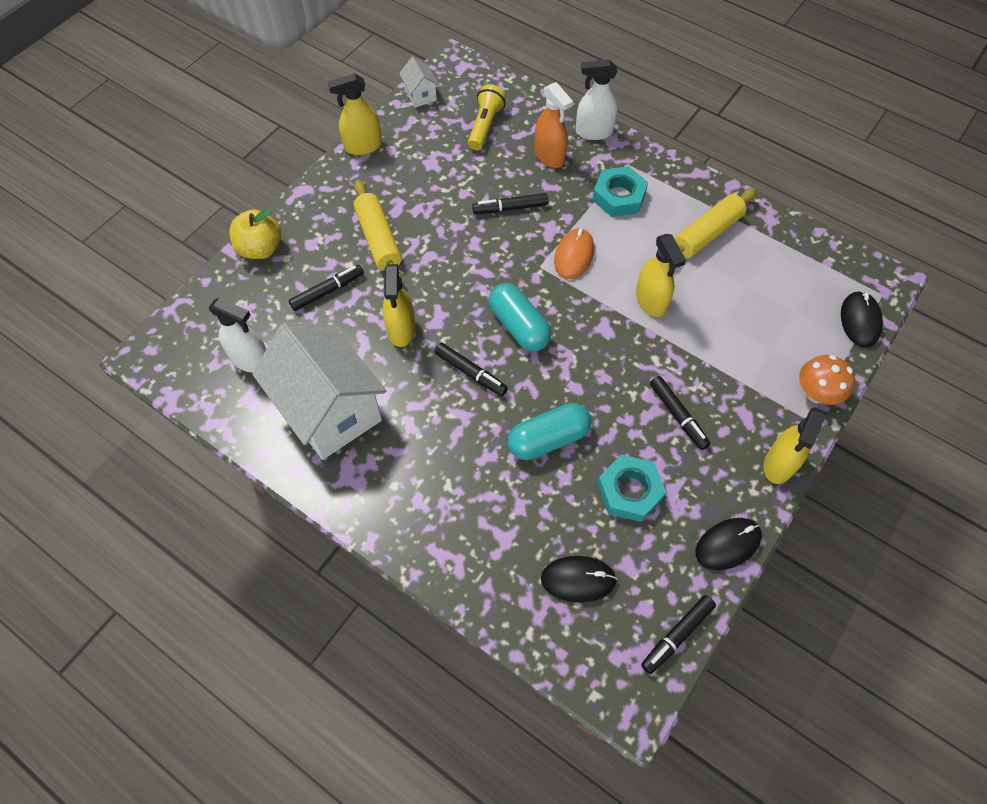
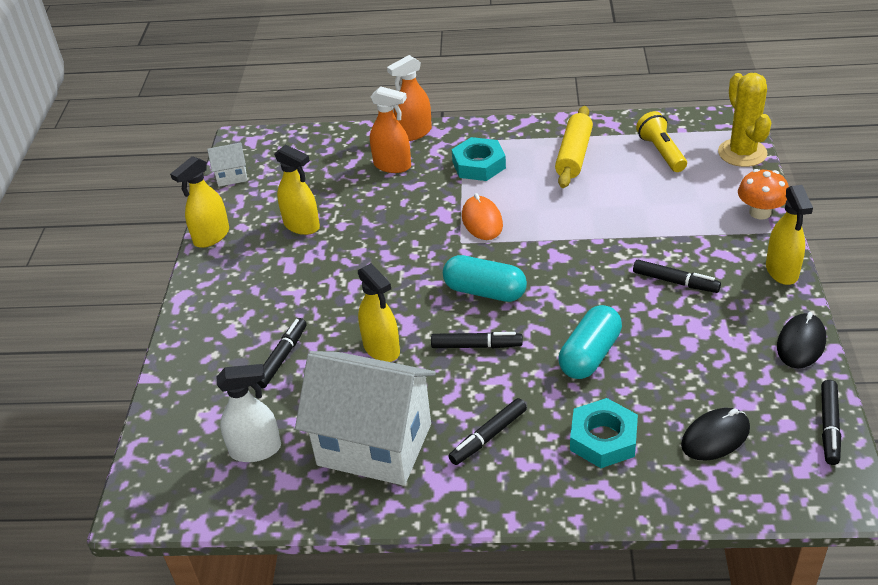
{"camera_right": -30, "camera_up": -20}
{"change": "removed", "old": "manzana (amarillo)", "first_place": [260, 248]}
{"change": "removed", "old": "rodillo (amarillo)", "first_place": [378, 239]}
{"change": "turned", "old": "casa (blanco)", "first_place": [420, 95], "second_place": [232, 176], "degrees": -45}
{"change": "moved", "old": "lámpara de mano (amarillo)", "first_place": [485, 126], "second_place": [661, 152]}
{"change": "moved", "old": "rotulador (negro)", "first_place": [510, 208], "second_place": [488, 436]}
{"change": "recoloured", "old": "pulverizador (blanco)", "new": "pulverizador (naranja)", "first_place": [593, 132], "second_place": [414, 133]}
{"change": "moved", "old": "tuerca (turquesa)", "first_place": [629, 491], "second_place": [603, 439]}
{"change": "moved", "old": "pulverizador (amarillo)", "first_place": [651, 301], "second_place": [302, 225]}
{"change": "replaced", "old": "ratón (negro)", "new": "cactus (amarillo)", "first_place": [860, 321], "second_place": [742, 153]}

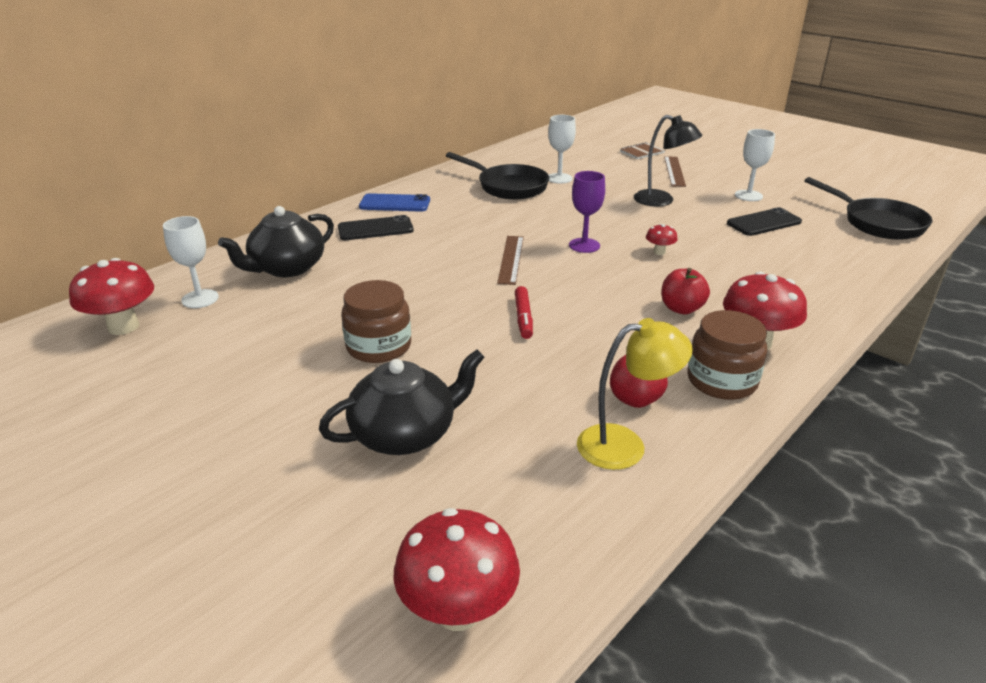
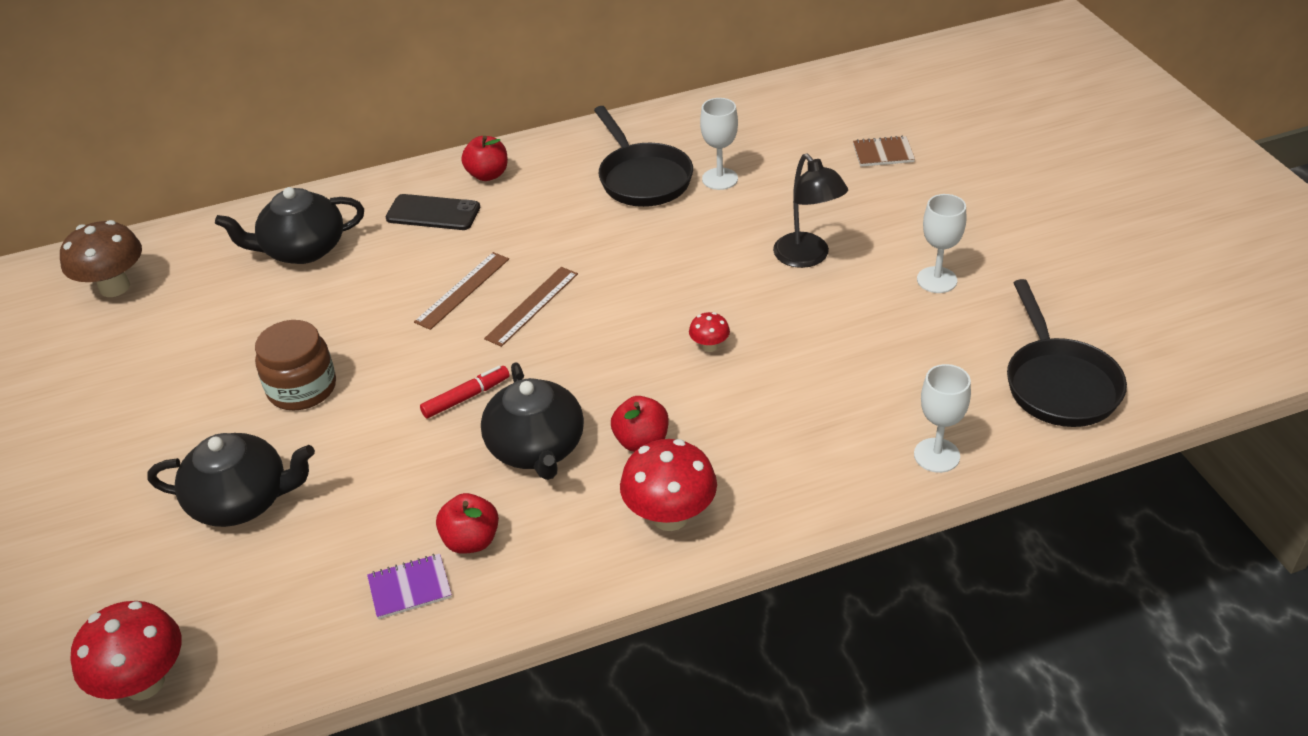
{"camera_right": 30, "camera_up": 10}
{"change": "recoloured", "old": "seta (rojo)", "new": "seta (marrón)", "first_place": [123, 327], "second_place": [114, 287]}
{"change": "moved", "old": "copa (blanco)", "first_place": [200, 299], "second_place": [936, 455]}
{"change": "replaced", "old": "móvil (azul)", "new": "manzana (rojo)", "first_place": [395, 203], "second_place": [488, 175]}
{"change": "turned", "old": "rotulador (rojo)", "first_place": [523, 318], "second_place": [466, 397], "degrees": -150}
{"change": "removed", "old": "copa (morado)", "first_place": [584, 245]}
{"change": "replaced", "old": "lámpara (amarillo)", "new": "cuaderno (morado)", "first_place": [625, 445], "second_place": [410, 588]}
{"change": "moved", "old": "regla (marrón)", "first_place": [674, 171], "second_place": [462, 290]}
{"change": "removed", "old": "tarro (marrón)", "first_place": [721, 381]}
{"change": "removed", "old": "móvil (negro)", "first_place": [764, 223]}
{"change": "added", "new": "tetera (negro)", "second_place": [536, 448]}

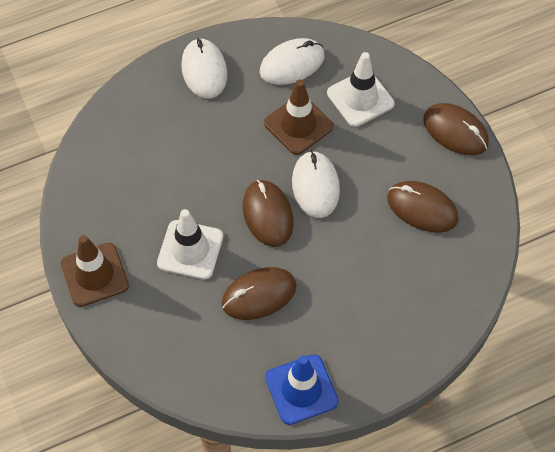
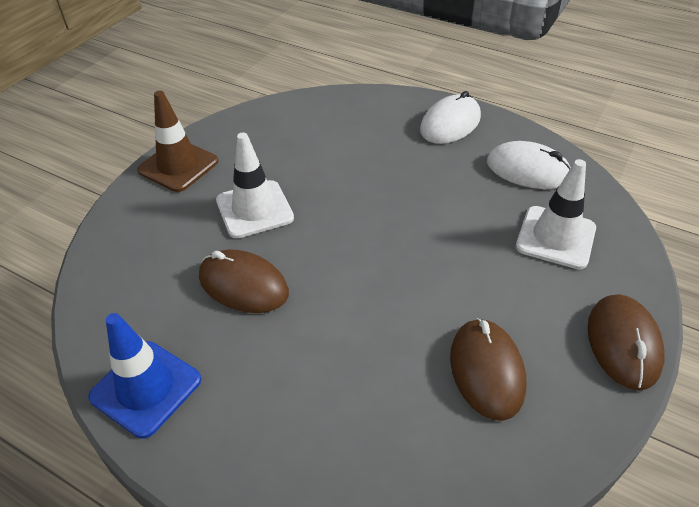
{"camera_right": 55, "camera_up": -15}
{"change": "removed", "old": "ratón (marrón)", "first_place": [267, 214]}
{"change": "removed", "old": "cono de tráfico (marrón)", "first_place": [298, 125]}
{"change": "removed", "old": "ratón (blanco)", "first_place": [315, 186]}

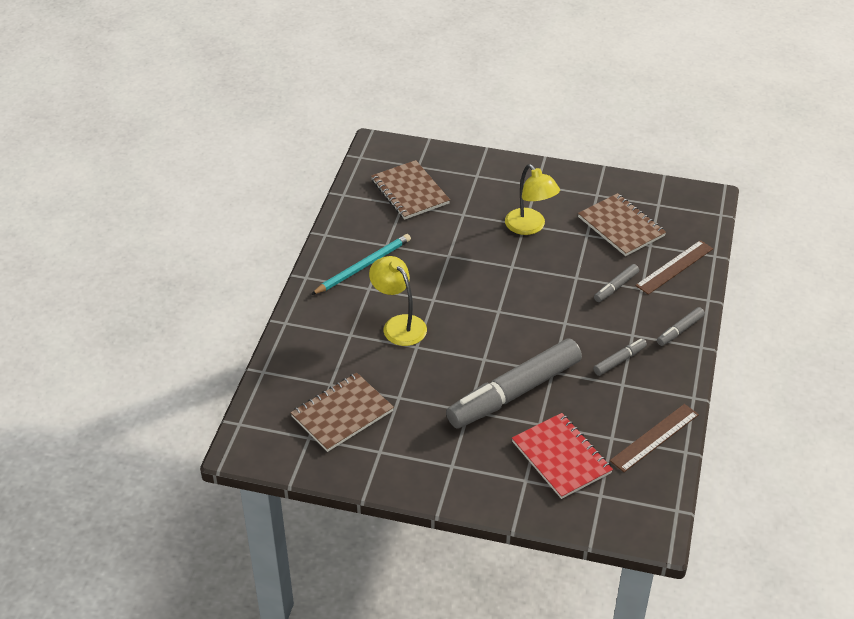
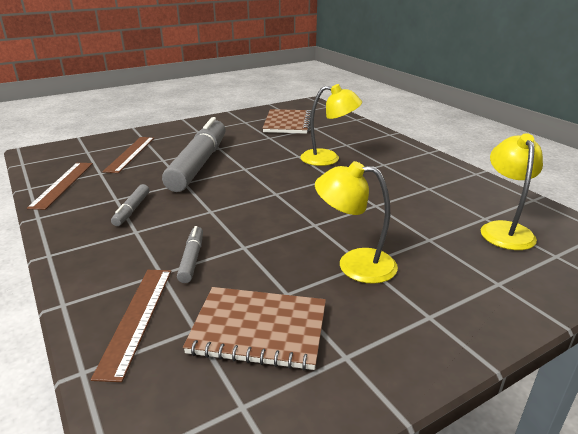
{"camera_right": 135, "camera_up": -15}
{"change": "removed", "old": "lápiz (turquesa)", "first_place": [363, 266]}
{"change": "replaced", "old": "cuaderno (marrón)", "new": "lámpara (amarillo)", "first_place": [410, 192], "second_place": [504, 230]}
{"change": "replaced", "old": "cuaderno (rojo)", "new": "regla (marrón)", "first_place": [561, 457], "second_place": [130, 154]}
{"change": "removed", "old": "rotulador (gris)", "first_place": [680, 330]}

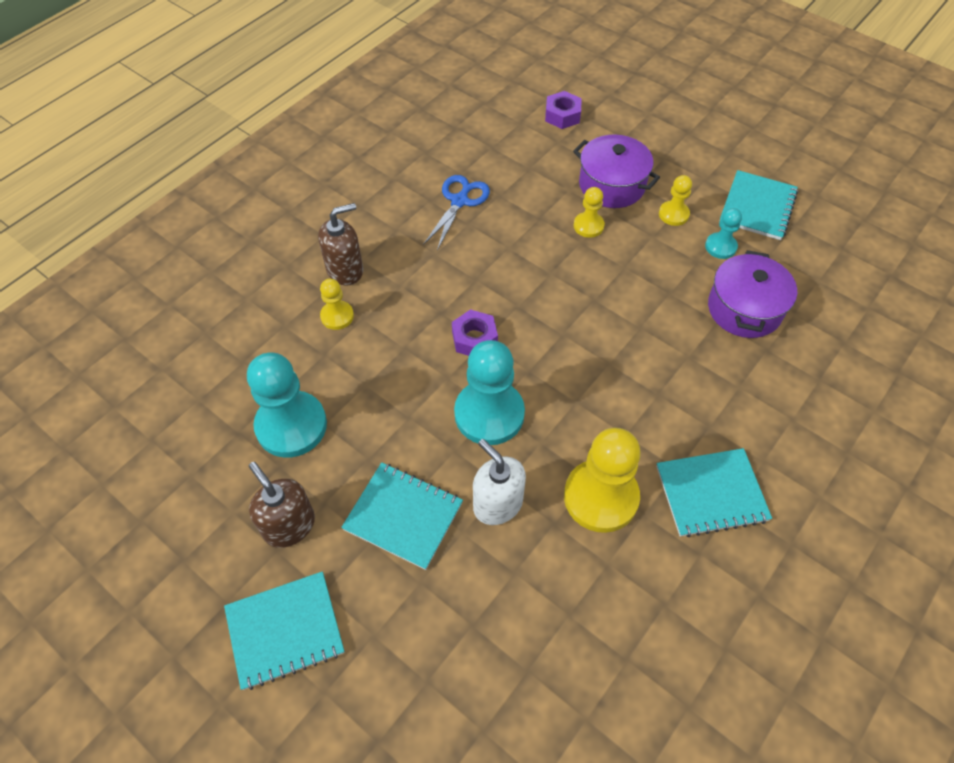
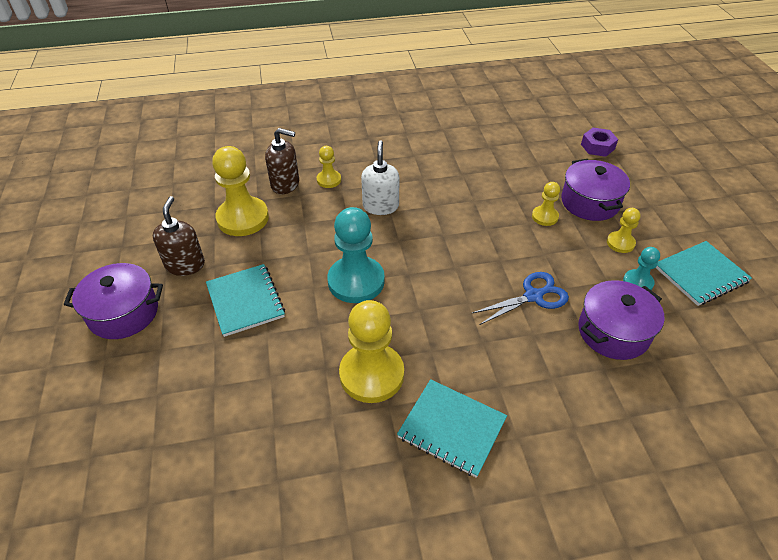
{"camera_right": 40, "camera_up": -10}
{"change": "replaced", "old": "cuaderno (turquesa)", "new": "olla (morado)", "first_place": [285, 630], "second_place": [123, 313]}
{"change": "recoloured", "old": "peón (turquesa)", "new": "peón (amarillo)", "first_place": [291, 426], "second_place": [243, 218]}
{"change": "moved", "old": "dispensador de jabón (marrón)", "first_place": [345, 270], "second_place": [285, 184]}
{"change": "moved", "old": "tijeras (azul)", "first_place": [459, 201], "second_place": [533, 296]}
{"change": "removed", "old": "tuerca (morado)", "first_place": [474, 339]}
{"change": "moved", "old": "dispensador de jabón (blanco)", "first_place": [497, 504], "second_place": [380, 206]}

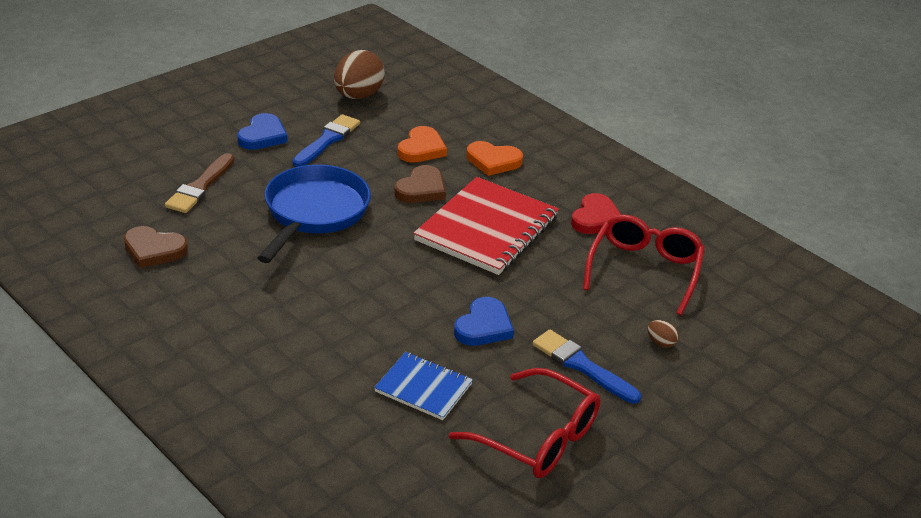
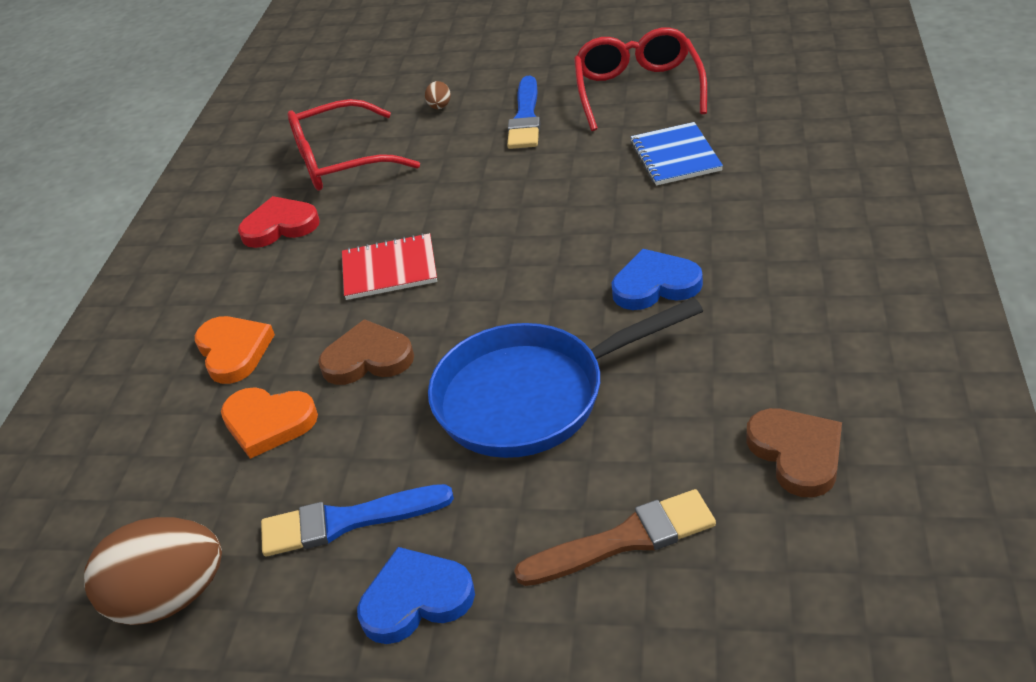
{"camera_right": -120, "camera_up": 5}
{"change": "turned", "old": "corazón (naranja)", "first_place": [421, 149], "second_place": [268, 423], "degrees": -150}
{"change": "resized", "old": "cuaderno (rojo)", "first_place": [487, 229], "second_place": [389, 269], "factor": 0.54}
{"change": "moved", "old": "corazón (azul)", "first_place": [483, 326], "second_place": [655, 285]}

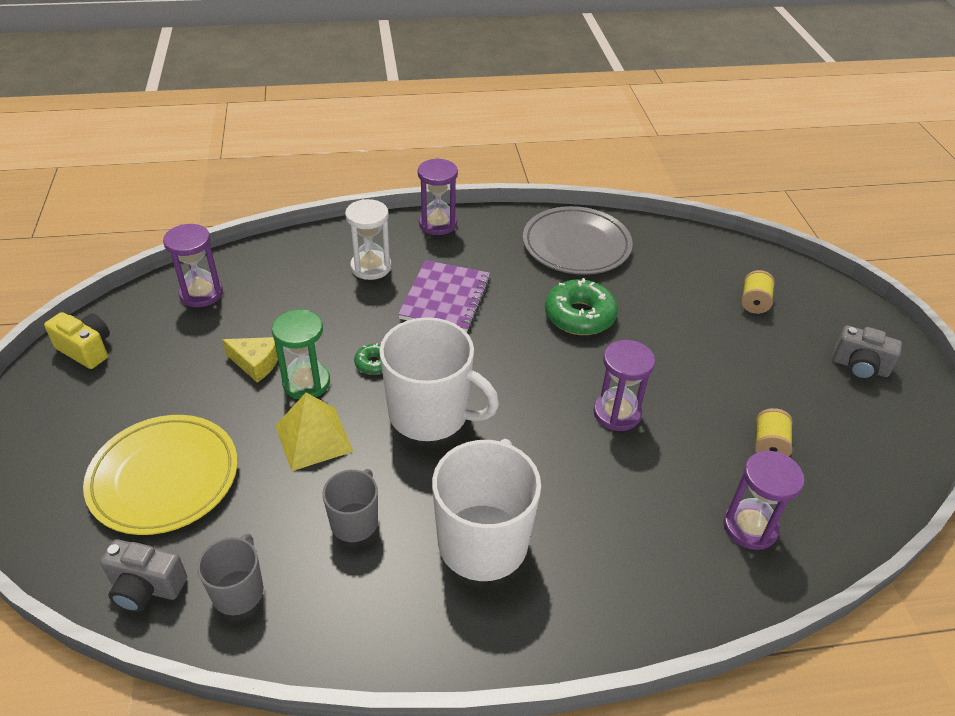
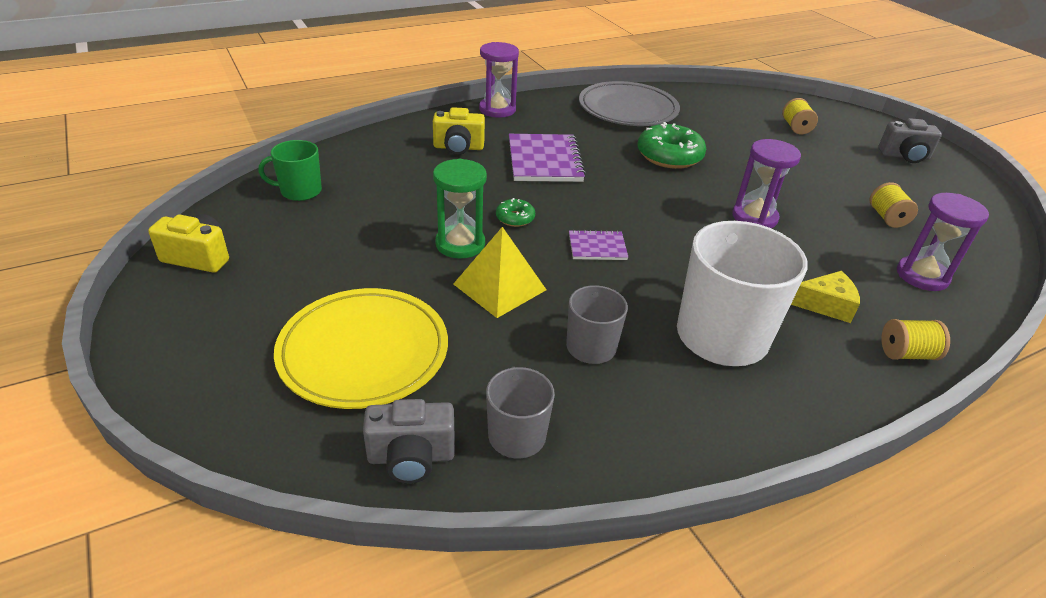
{"camera_right": -20, "camera_up": -5}
{"change": "replaced", "old": "reloj de arena (morado)", "new": "taza (verde)", "first_place": [201, 293], "second_place": [300, 191]}
{"change": "moved", "old": "queso (amarillo)", "first_place": [256, 363], "second_place": [825, 305]}
{"change": "replaced", "old": "reloj de arena (blanco)", "new": "cámara (amarillo)", "first_place": [371, 267], "second_place": [458, 147]}
{"change": "replaced", "old": "taza (blanco)", "new": "cuaderno (morado)", "first_place": [430, 414], "second_place": [597, 247]}
{"change": "added", "new": "carrete (amarillo)", "second_place": [906, 354]}

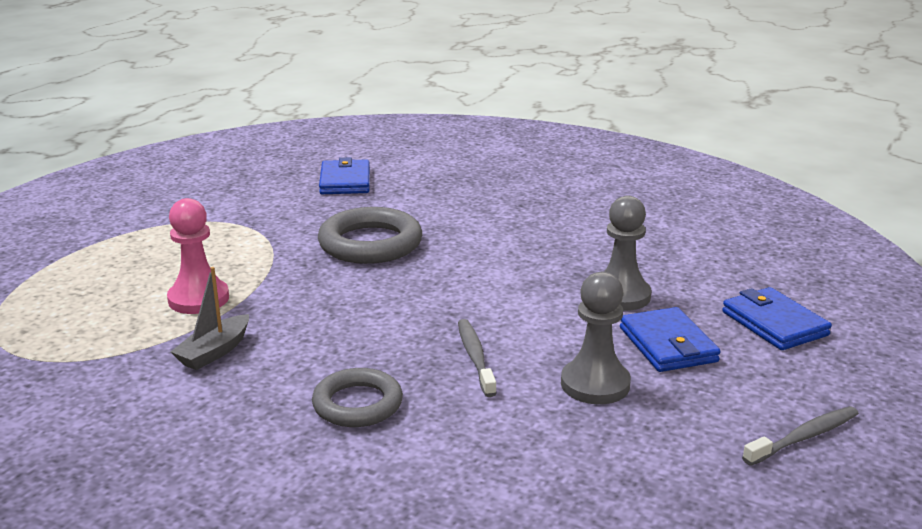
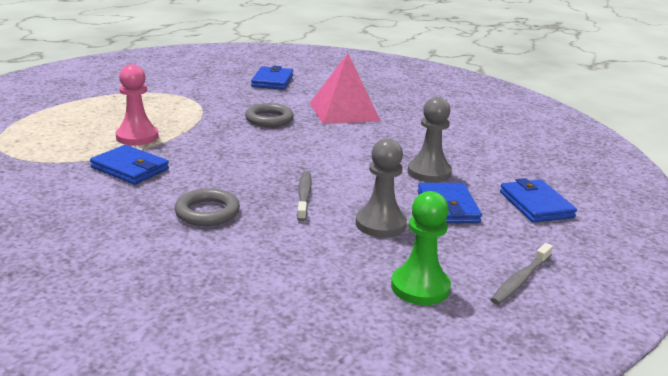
{"camera_right": 10, "camera_up": 0}
{"change": "replaced", "old": "barco (gris)", "new": "cartera (azul)", "first_place": [214, 352], "second_place": [130, 168]}
{"change": "resized", "old": "anillo (gris)", "first_place": [370, 244], "second_place": [269, 119], "factor": 0.66}
{"change": "turned", "old": "cepillo de dientes (gris)", "first_place": [804, 437], "second_place": [520, 280], "degrees": 150}
{"change": "added", "new": "pirámide (rosa)", "second_place": [344, 111]}
{"change": "added", "new": "peón (verde)", "second_place": [420, 287]}

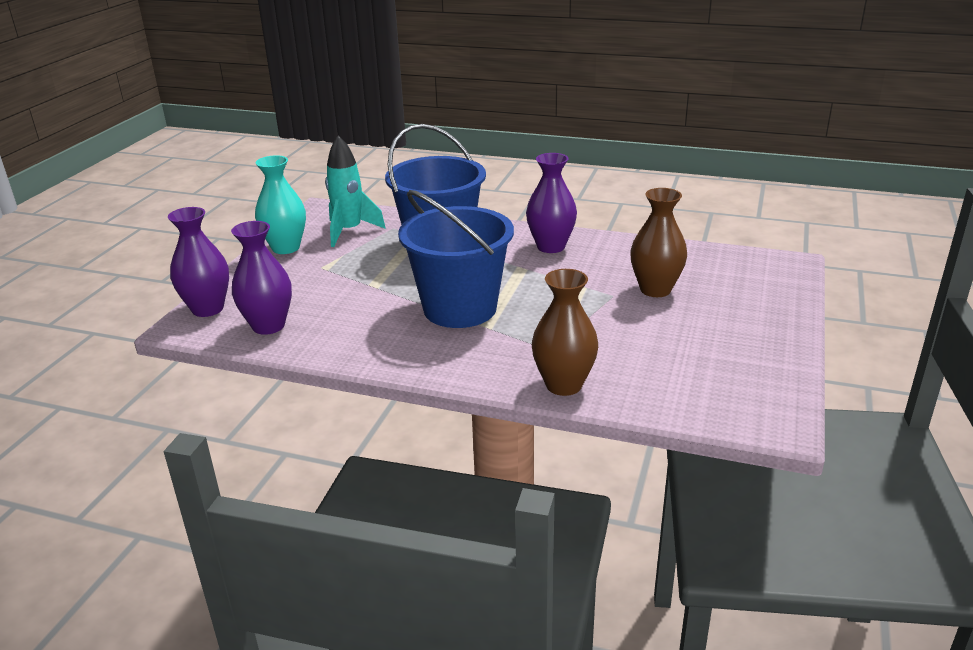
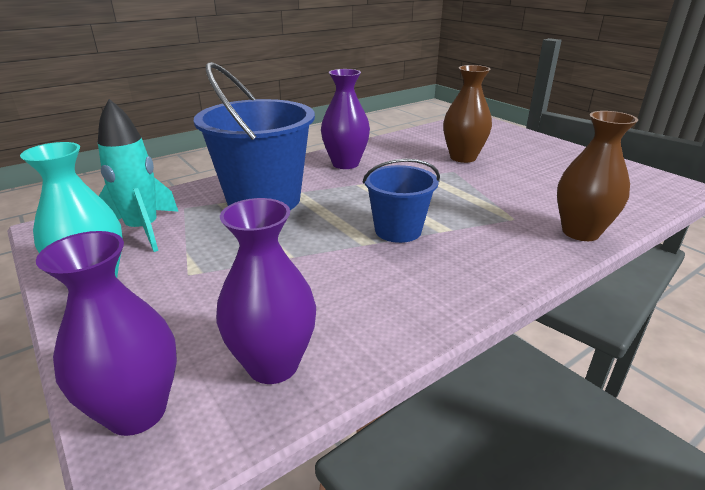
{"camera_right": -55, "camera_up": 0}
{"change": "resized", "old": "balde (azul)", "first_place": [460, 309], "second_place": [398, 230], "factor": 0.58}

